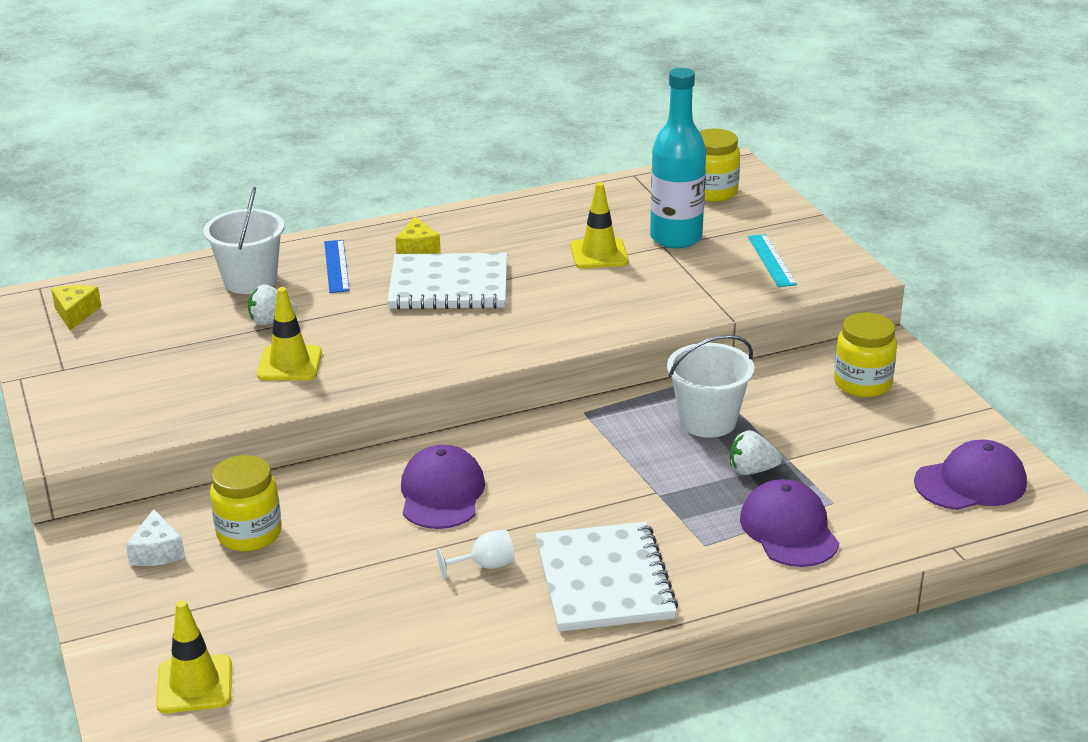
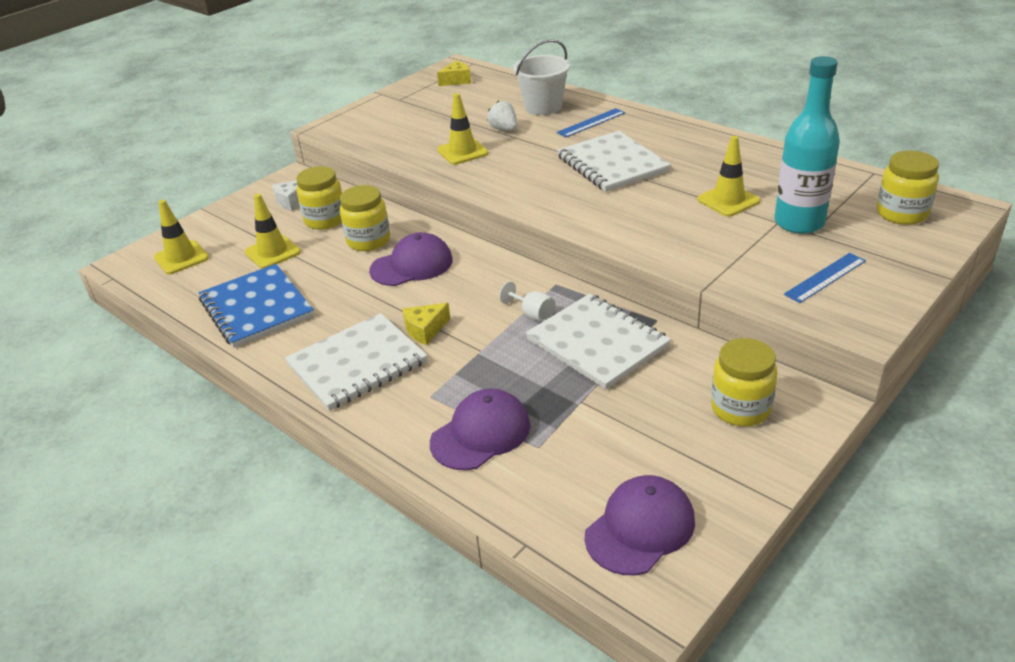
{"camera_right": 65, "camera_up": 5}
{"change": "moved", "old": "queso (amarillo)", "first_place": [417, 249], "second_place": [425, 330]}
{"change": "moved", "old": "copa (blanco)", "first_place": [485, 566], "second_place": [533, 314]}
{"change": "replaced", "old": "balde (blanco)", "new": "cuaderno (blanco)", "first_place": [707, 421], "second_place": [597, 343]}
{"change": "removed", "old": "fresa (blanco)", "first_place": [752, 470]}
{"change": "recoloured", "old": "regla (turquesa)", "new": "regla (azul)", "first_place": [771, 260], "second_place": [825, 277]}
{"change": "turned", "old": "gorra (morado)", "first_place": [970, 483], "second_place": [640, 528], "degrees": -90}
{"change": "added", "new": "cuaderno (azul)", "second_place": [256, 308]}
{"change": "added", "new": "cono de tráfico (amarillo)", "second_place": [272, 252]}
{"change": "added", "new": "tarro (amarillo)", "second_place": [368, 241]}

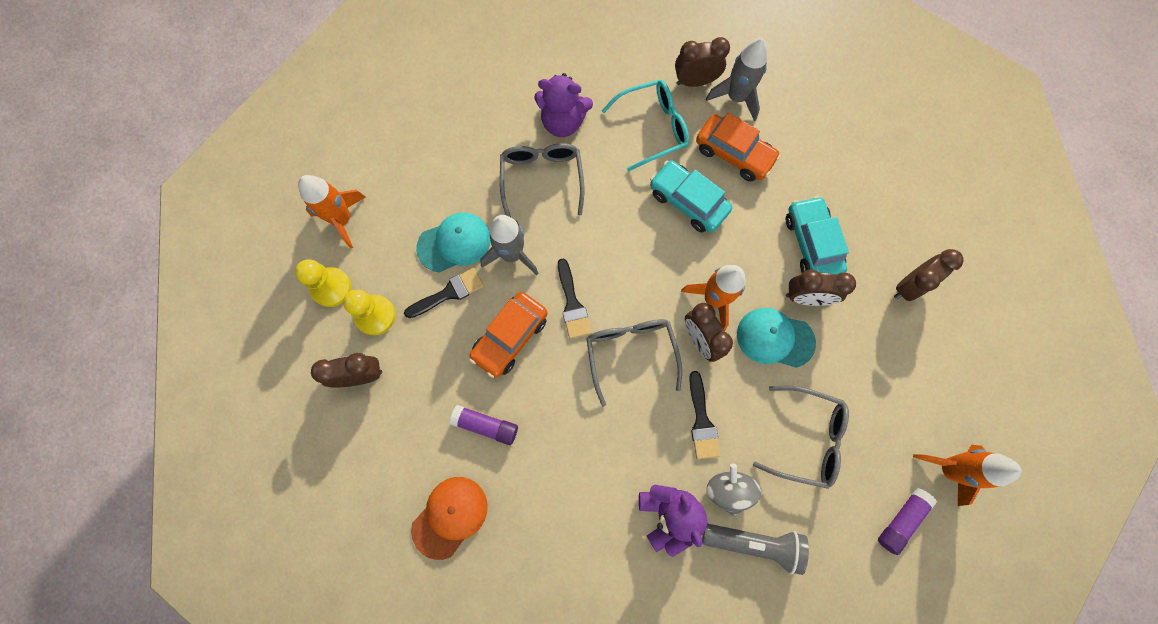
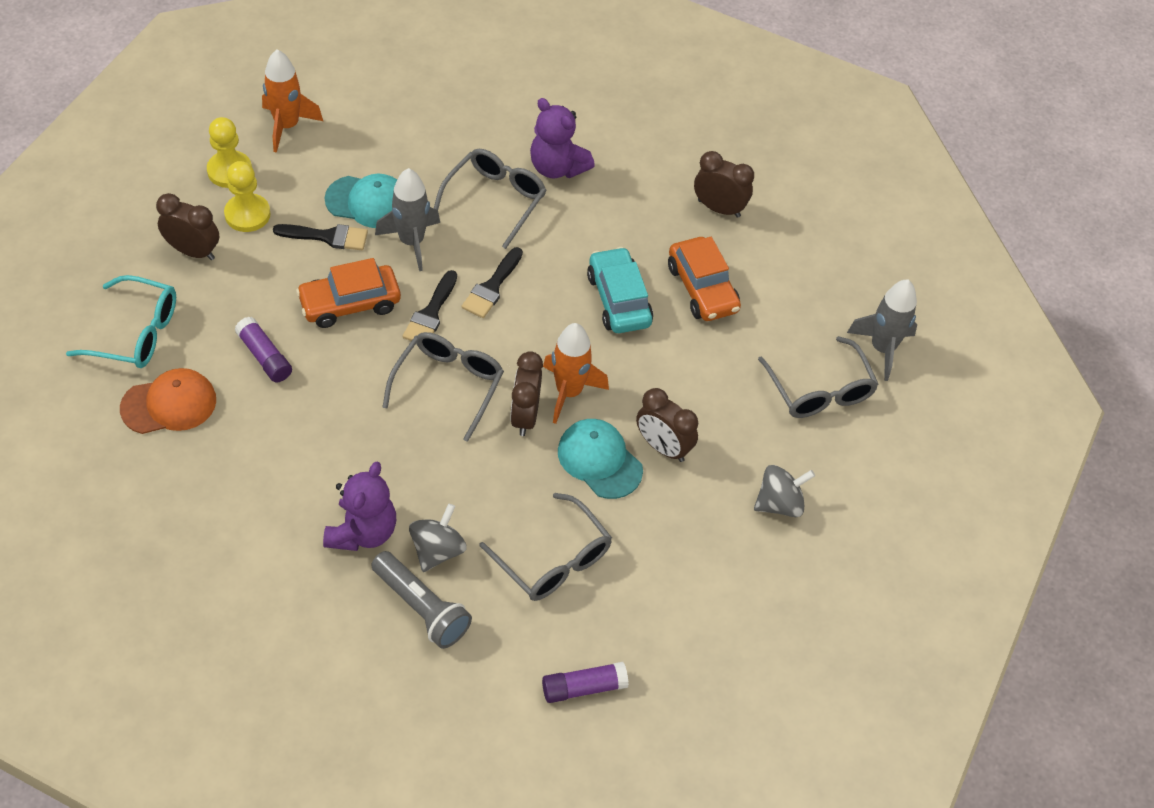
{"camera_right": 30, "camera_up": -20}
{"change": "moved", "old": "gafas (turquesa)", "first_place": [653, 128], "second_place": [136, 333]}
{"change": "moved", "old": "pincel (negro)", "first_place": [702, 421], "second_place": [492, 287]}
{"change": "moved", "old": "cohete (gris)", "first_place": [736, 98], "second_place": [882, 348]}
{"change": "removed", "old": "coche (turquesa)", "first_place": [811, 243]}
{"change": "replaced", "old": "despertador (marrón)", "new": "peonza (gris)", "first_place": [908, 286], "second_place": [779, 503]}
{"change": "removed", "old": "cohete (naranja)", "first_place": [948, 468]}
{"change": "added", "new": "gafas (gris)", "second_place": [820, 390]}

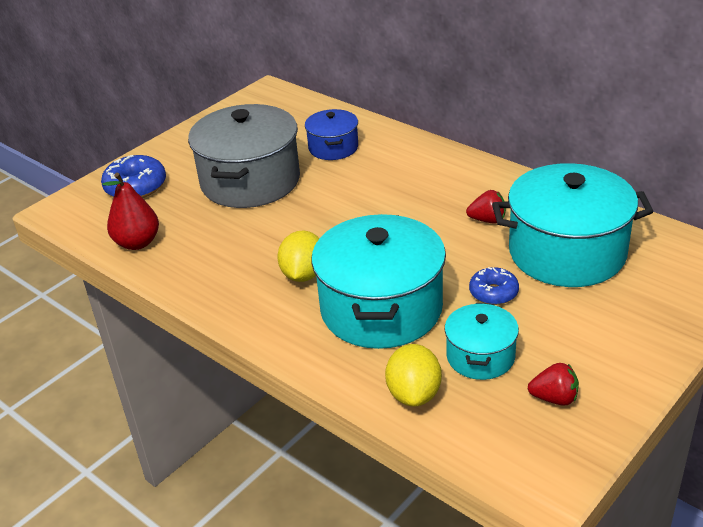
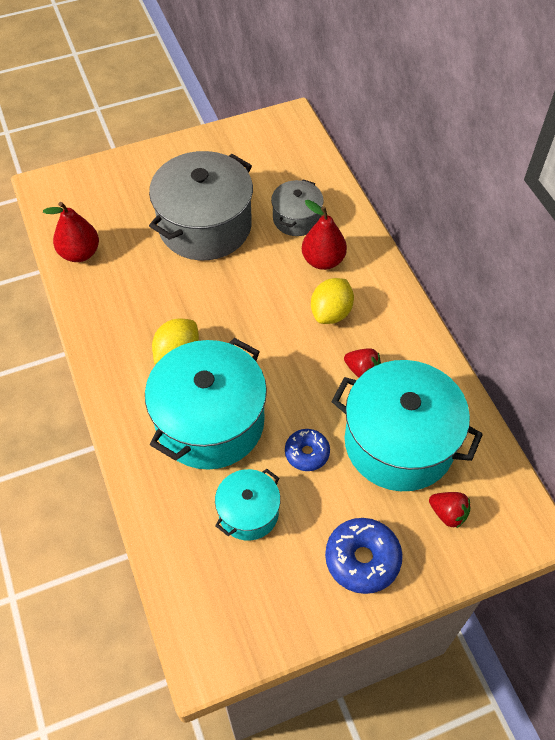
{"camera_right": 25, "camera_up": 20}
{"change": "moved", "old": "rosquilla (azul)", "first_place": [136, 187], "second_place": [362, 559]}
{"change": "recoloured", "old": "olla (azul)", "new": "olla (gris)", "first_place": [333, 147], "second_place": [296, 218]}
{"change": "moved", "old": "limón (amarillo)", "first_place": [414, 394], "second_place": [331, 313]}
{"change": "moved", "old": "fresa (rojo)", "first_place": [554, 398], "second_place": [448, 514]}
{"change": "added", "new": "pera (rojo)", "second_place": [323, 260]}

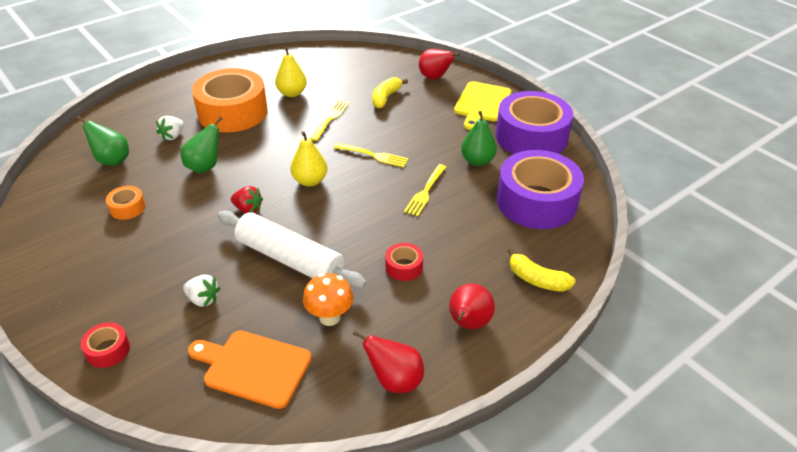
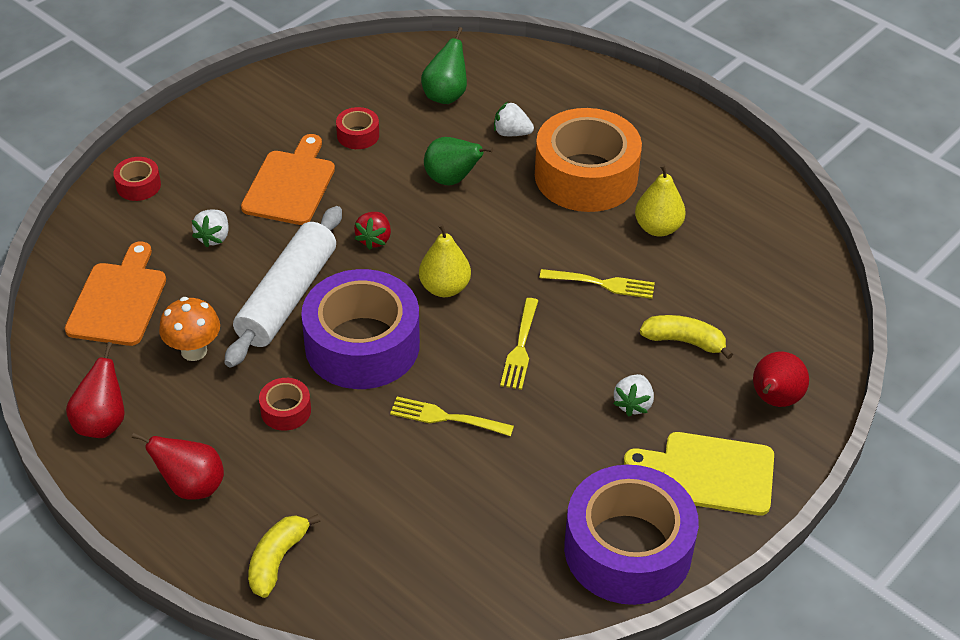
{"camera_right": 80, "camera_up": 5}
{"change": "recoloured", "old": "cinta adhesiva (naranja)", "new": "cinta adhesiva (rojo)", "first_place": [127, 208], "second_place": [358, 135]}
{"change": "removed", "old": "pera (verde)", "first_place": [477, 161]}
{"change": "moved", "old": "cinta adhesiva (morado)", "first_place": [536, 202], "second_place": [362, 345]}
{"change": "added", "new": "tabla de cortar (naranja)", "second_place": [290, 184]}
{"change": "added", "new": "fresa (blanco)", "second_place": [633, 404]}

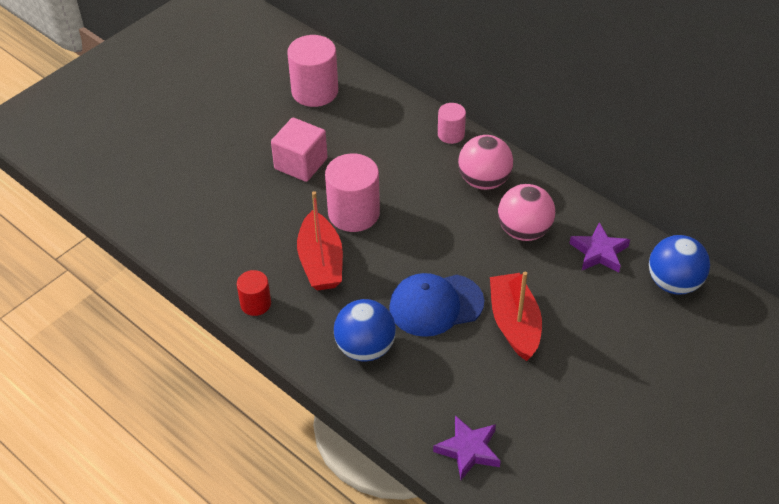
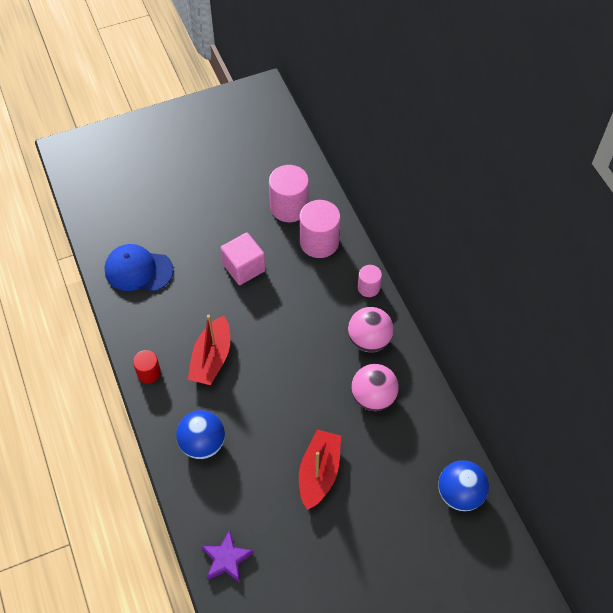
{"camera_right": 25, "camera_up": 10}
{"change": "moved", "old": "cilindro (rosa)", "first_place": [354, 213], "second_place": [319, 242]}
{"change": "moved", "old": "gorra (azul)", "first_place": [436, 305], "second_place": [138, 270]}
{"change": "removed", "old": "estrella (morado)", "first_place": [599, 252]}

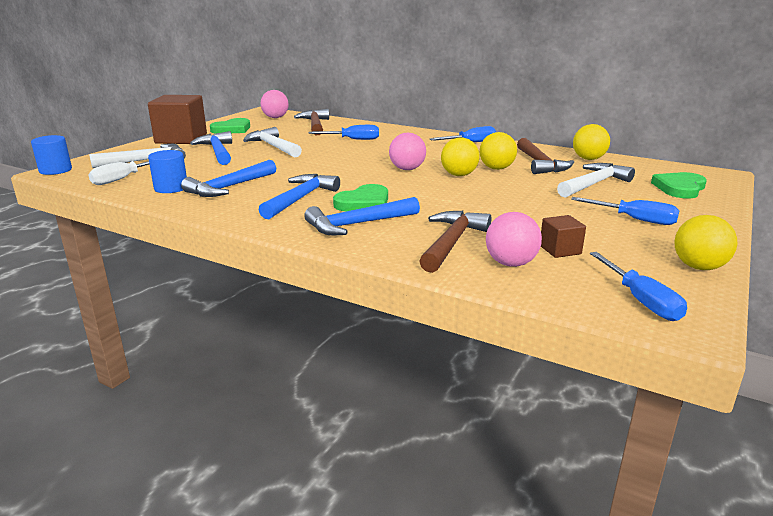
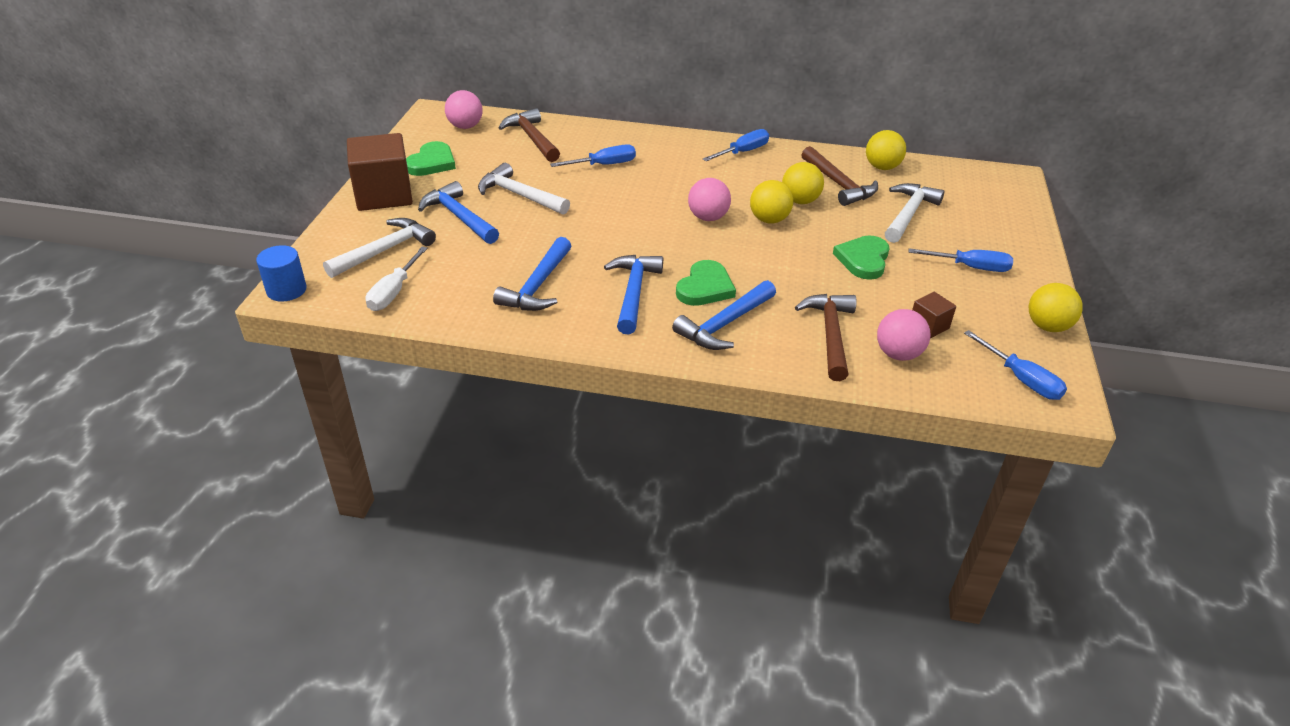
{"camera_right": -20, "camera_up": 15}
{"change": "removed", "old": "cilindro (azul)", "first_place": [171, 188]}
{"change": "moved", "old": "corazón (verde)", "first_place": [679, 188], "second_place": [863, 260]}

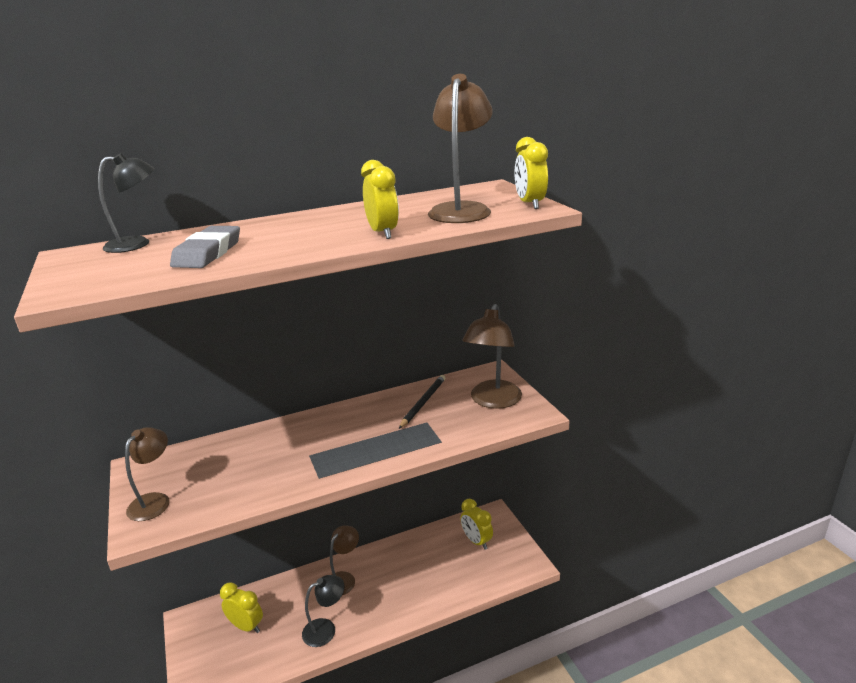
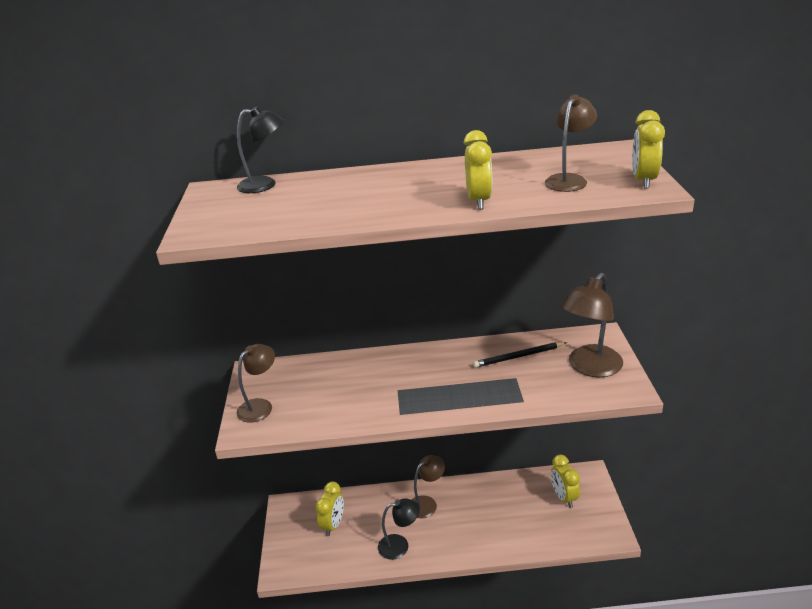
{"camera_right": 20, "camera_up": 5}
{"change": "removed", "old": "goma de borrar (gris)", "first_place": [208, 253]}
{"change": "turned", "old": "despertador (amarillo)", "first_place": [246, 626], "second_place": [333, 525], "degrees": 60}
{"change": "turned", "old": "lápiz (negro)", "first_place": [423, 403], "second_place": [519, 356], "degrees": -150}
{"change": "resized", "old": "lámpara (marrón)", "first_place": [461, 210], "second_place": [569, 180], "factor": 0.65}

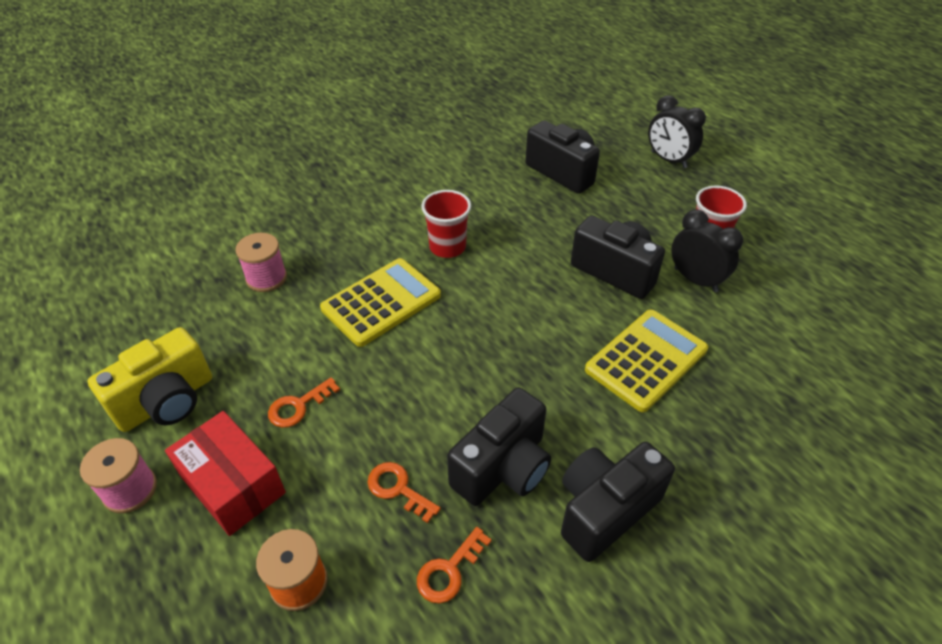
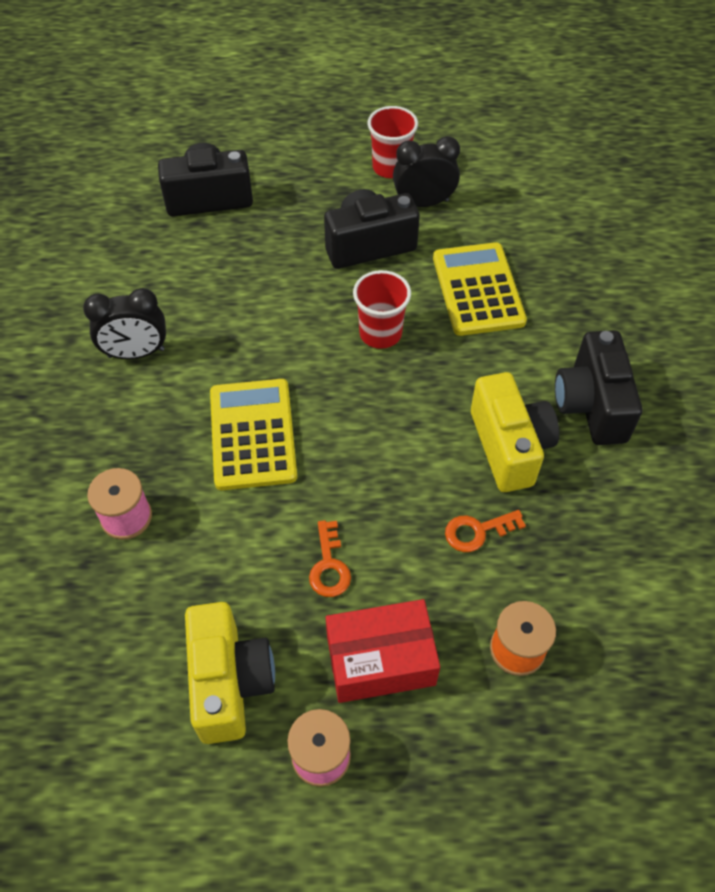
{"camera_right": -55, "camera_up": 10}
{"change": "removed", "old": "llave (naranja)", "first_place": [449, 571]}
{"change": "moved", "old": "vaso (rojo)", "first_place": [447, 247], "second_place": [380, 333]}
{"change": "recoloured", "old": "cámara (negro)", "new": "cámara (amarillo)", "first_place": [503, 468], "second_place": [509, 446]}
{"change": "moved", "old": "despertador (negro)", "first_place": [668, 160], "second_place": [136, 353]}

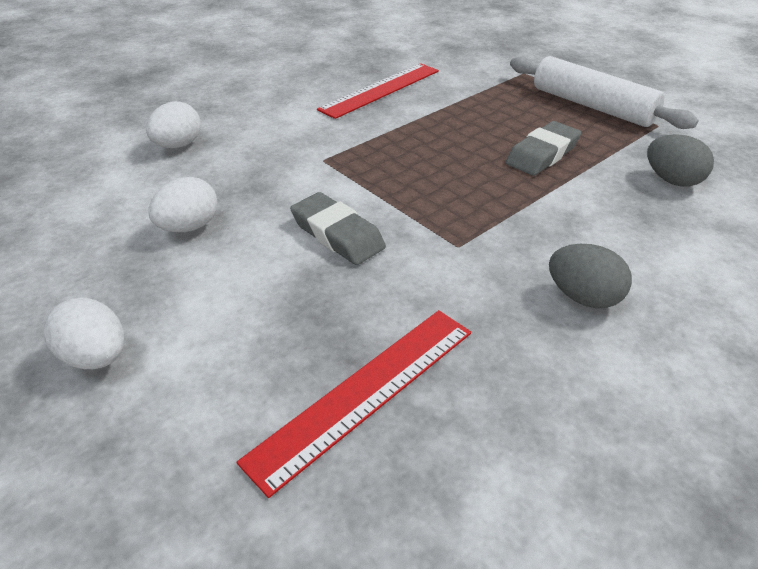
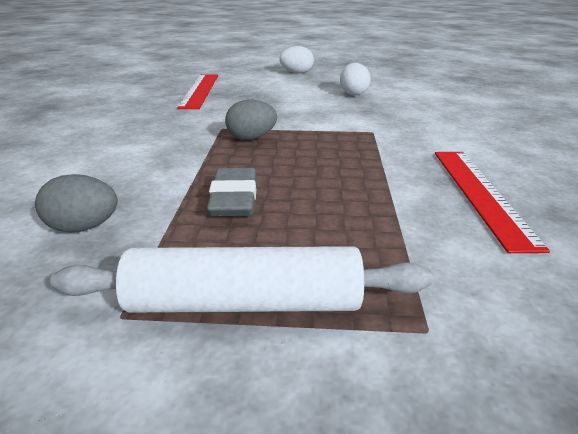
{"camera_right": 135, "camera_up": -10}
{"change": "removed", "old": "huevo (blanco)", "first_place": [178, 145]}
{"change": "removed", "old": "goma de borrar (gris)", "first_place": [337, 234]}
{"change": "moved", "old": "huevo (gris)", "first_place": [582, 297], "second_place": [251, 138]}

